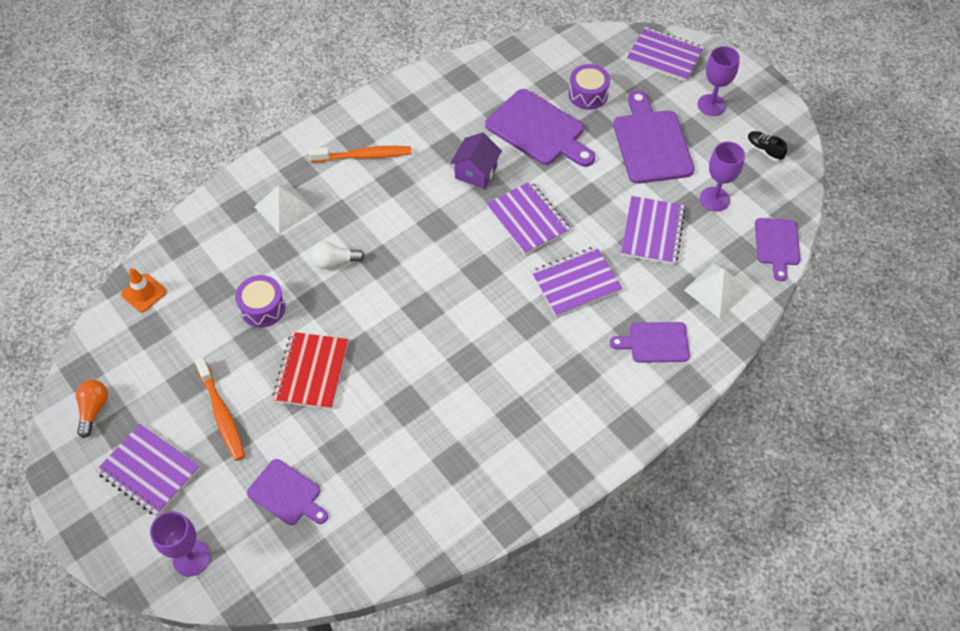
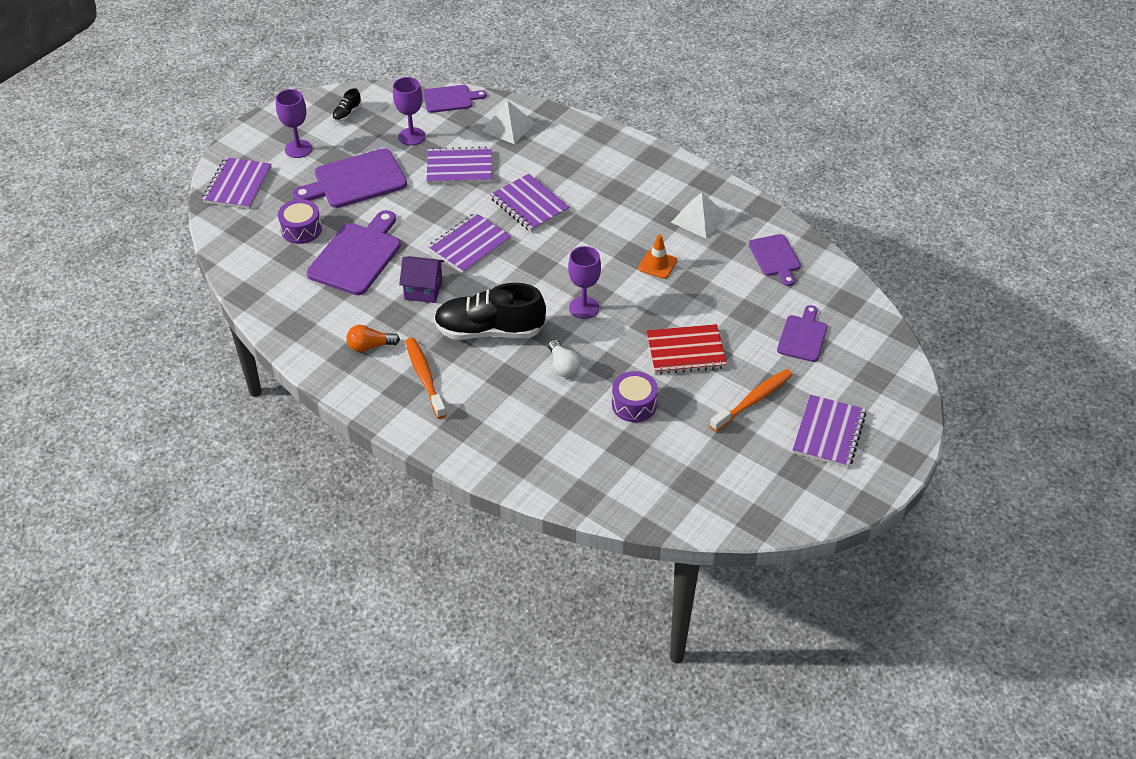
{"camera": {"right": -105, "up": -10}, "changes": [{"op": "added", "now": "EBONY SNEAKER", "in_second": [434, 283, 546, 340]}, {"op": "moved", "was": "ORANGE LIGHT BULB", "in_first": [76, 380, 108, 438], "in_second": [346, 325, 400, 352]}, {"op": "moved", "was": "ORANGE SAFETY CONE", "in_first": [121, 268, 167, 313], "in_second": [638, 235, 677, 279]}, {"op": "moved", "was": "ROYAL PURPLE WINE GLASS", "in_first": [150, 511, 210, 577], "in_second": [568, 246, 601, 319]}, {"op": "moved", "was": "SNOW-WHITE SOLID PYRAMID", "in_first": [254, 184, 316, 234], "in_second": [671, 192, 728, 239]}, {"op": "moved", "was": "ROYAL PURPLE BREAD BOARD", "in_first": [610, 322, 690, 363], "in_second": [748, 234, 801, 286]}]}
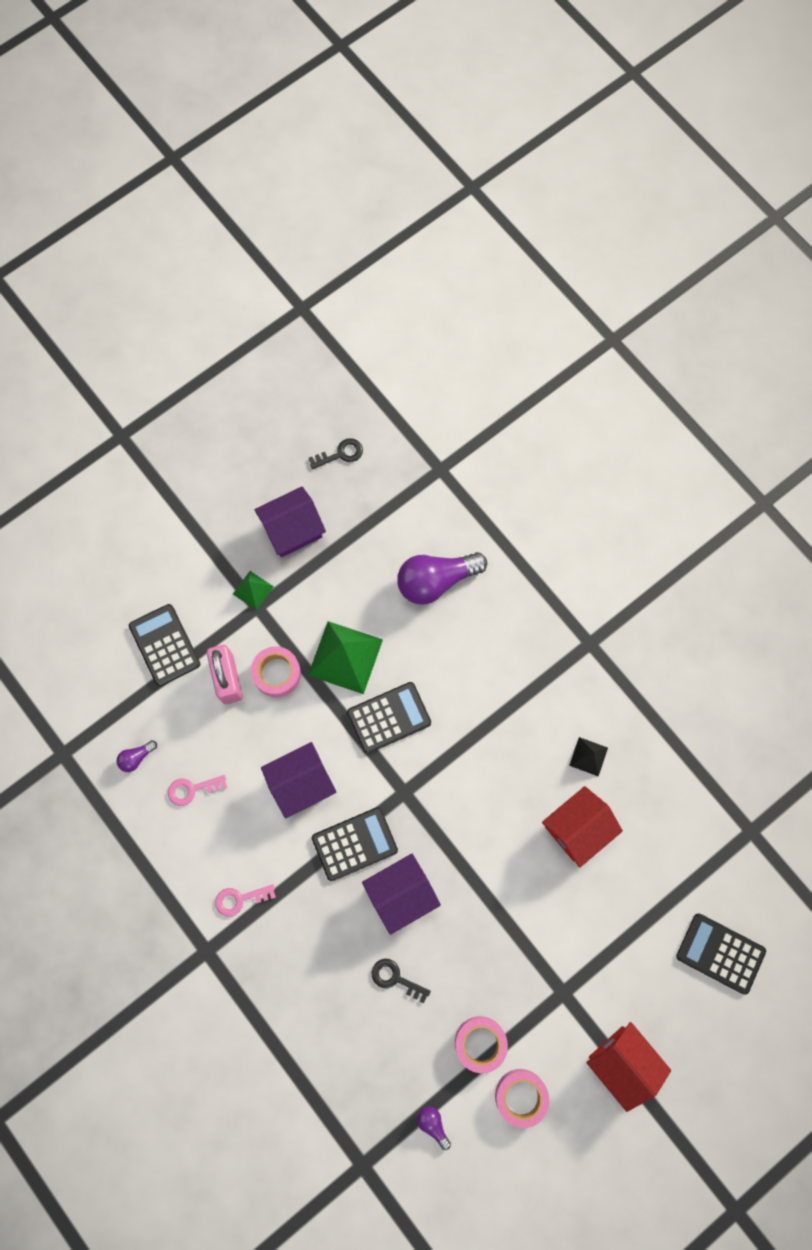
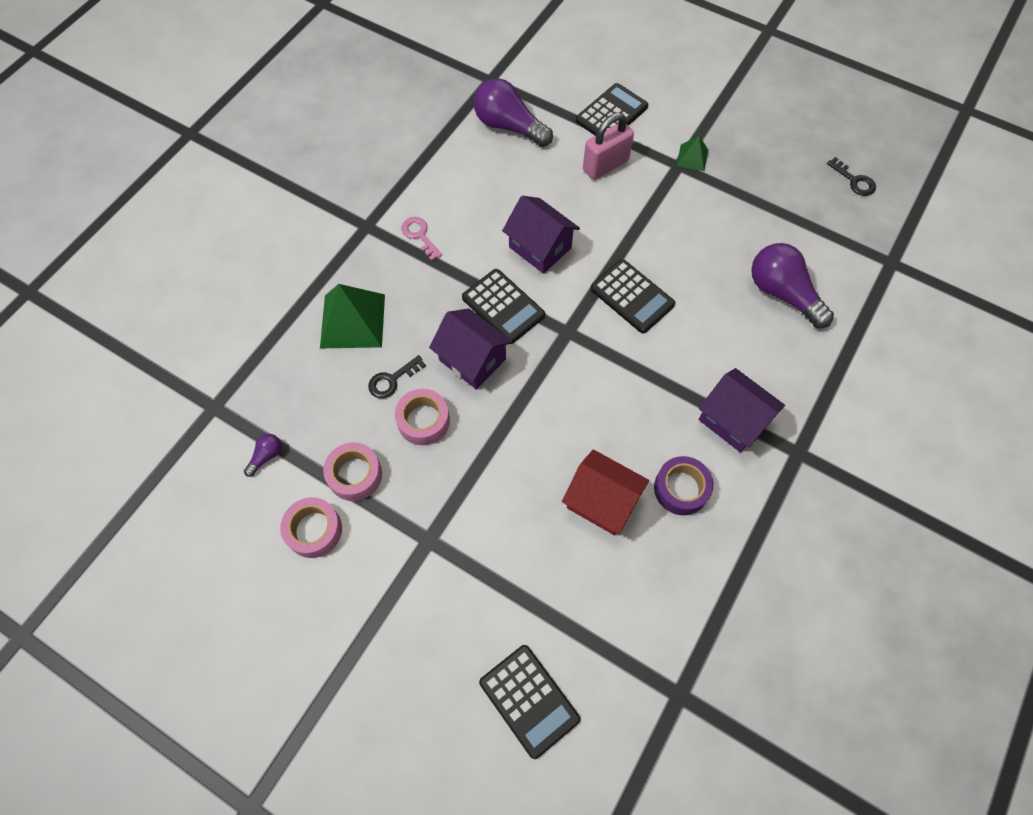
{"camera": {"right": 70, "up": -10}, "changes": [{"op": "removed", "was": "ROSE-PINK DOOR KEY", "in_first": [168, 775, 227, 806]}, {"op": "removed", "was": "RED HOUSE", "in_first": [586, 1022, 671, 1112]}, {"op": "moved", "was": "ROSE-PINK TAPE", "in_first": [251, 646, 301, 697], "in_second": [395, 389, 450, 445]}, {"op": "moved", "was": "ROYAL PURPLE HOUSE", "in_first": [254, 486, 326, 557], "in_second": [699, 368, 785, 452]}, {"op": "moved", "was": "LEAF-GREEN SOLID PYRAMID", "in_first": [308, 621, 383, 694], "in_second": [320, 284, 385, 348]}, {"op": "replaced", "was": "EBONY SOLID PYRAMID", "now": "ROYAL PURPLE TAPE", "in_first": [569, 737, 608, 776], "in_second": [654, 456, 713, 515]}, {"op": "turned", "was": "EBONY DOOR KEY", "in_first": [371, 959, 431, 1003], "in_second": [368, 355, 426, 398], "clockwise": -135}, {"op": "turned", "was": "EBONY POCKET CALCULATOR", "in_first": [676, 914, 766, 995], "in_second": [479, 645, 581, 759], "clockwise": 135}, {"op": "resized", "was": "ROYAL PURPLE LIGHT BULB", "in_first": [116, 740, 157, 772], "in_second": [474, 78, 553, 147], "ratio": 2.25}]}
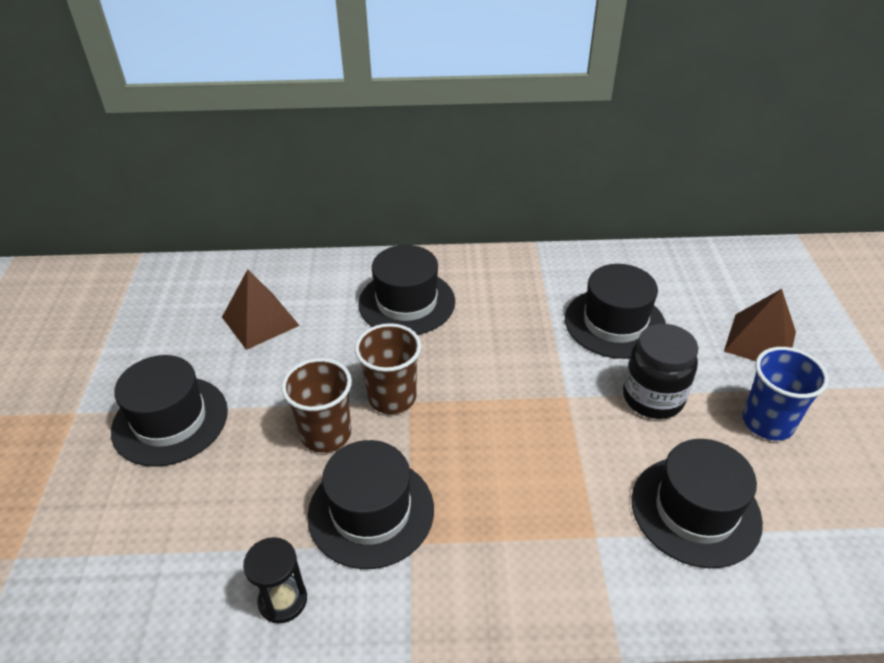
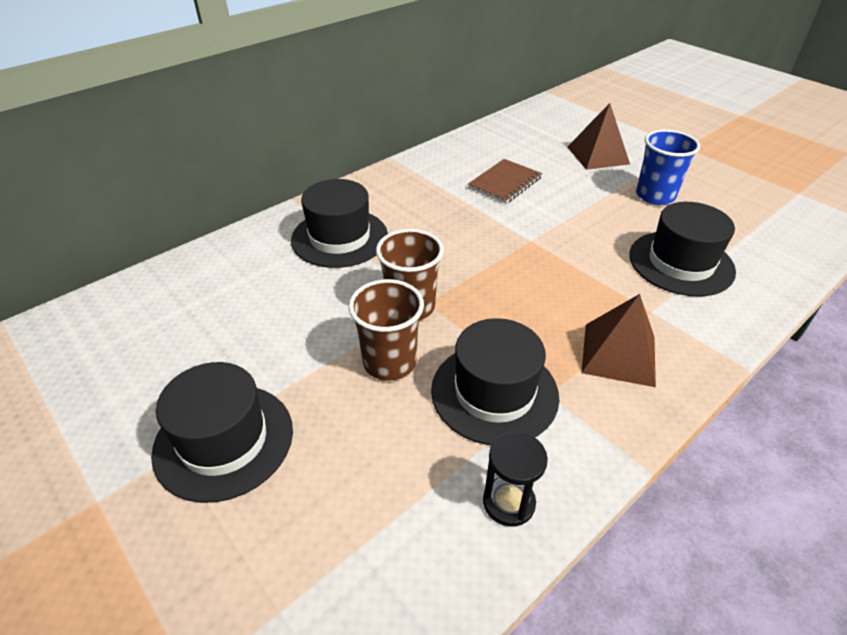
{"camera": {"right": -40, "up": 0}, "changes": [{"op": "removed", "was": "EBONY PRESERVE JAR", "in_first": [623, 324, 698, 419]}, {"op": "moved", "was": "DARK BROWN SOLID PYRAMID", "in_first": [222, 269, 300, 350], "in_second": [581, 294, 656, 387]}, {"op": "replaced", "was": "EBONY HAT", "now": "DARK BROWN EXERCISE BOOK", "in_first": [565, 264, 666, 359], "in_second": [468, 159, 542, 204]}]}
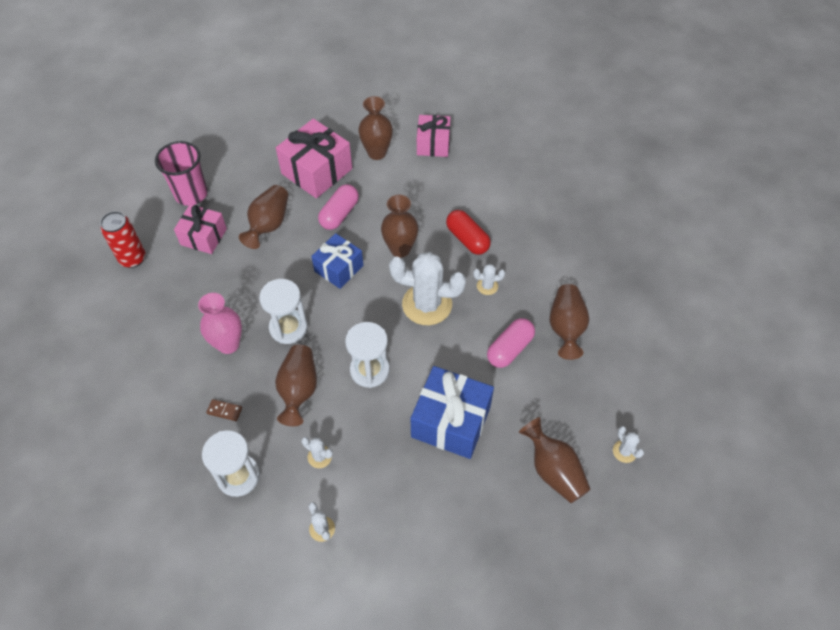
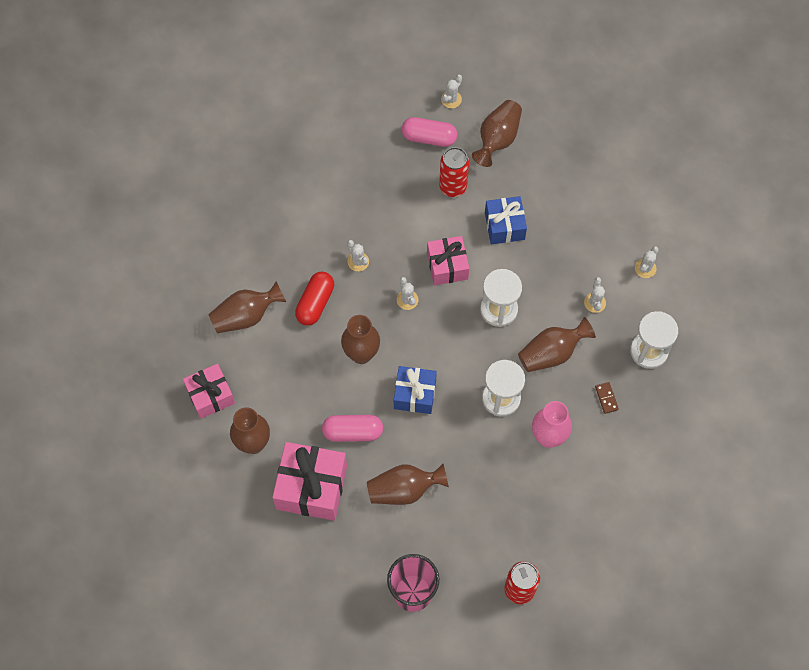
{"camera": {"right": -120, "up": 10}, "changes": [{"op": "added", "now": "RED CAN", "in_second": [439, 147, 469, 197]}, {"op": "moved", "was": "ROSE-PINK GIFT", "in_first": [174, 204, 227, 254], "in_second": [427, 236, 469, 285]}, {"op": "moved", "was": "ROSE-PINK PILL", "in_first": [487, 318, 535, 368], "in_second": [402, 117, 457, 147]}, {"op": "moved", "was": "DARK BROWN VASE", "in_first": [550, 284, 589, 360], "in_second": [208, 281, 286, 333]}, {"op": "resized", "was": "SNOW-WHITE SAGUARO CACTUS", "in_first": [389, 252, 466, 325], "in_second": [397, 277, 418, 310], "ratio": 0.44}, {"op": "resized", "was": "ROYAL BLUE GIFT", "in_first": [411, 366, 494, 459], "in_second": [485, 196, 527, 244], "ratio": 0.64}]}
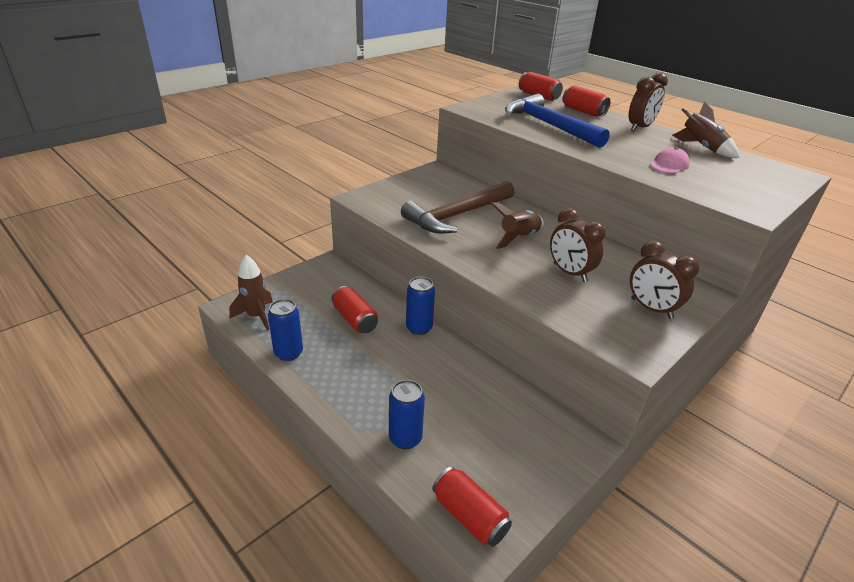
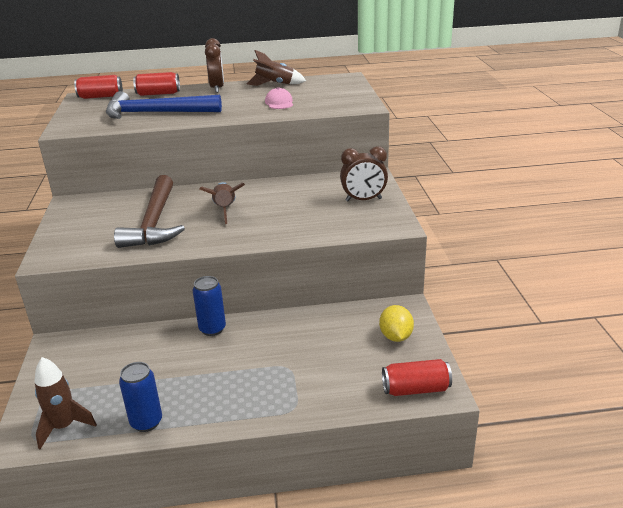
{"camera": {"right": -50, "up": -5}, "changes": [{"op": "removed", "was": "RED CAN", "in_first": [332, 286, 378, 333]}, {"op": "removed", "was": "ROYAL BLUE CAN", "in_first": [389, 380, 425, 450]}, {"op": "removed", "was": "DARK BROWN CLOCK", "in_first": [550, 208, 606, 282]}, {"op": "added", "now": "BRIGHT YELLOW LEMON", "in_second": [379, 305, 414, 342]}]}
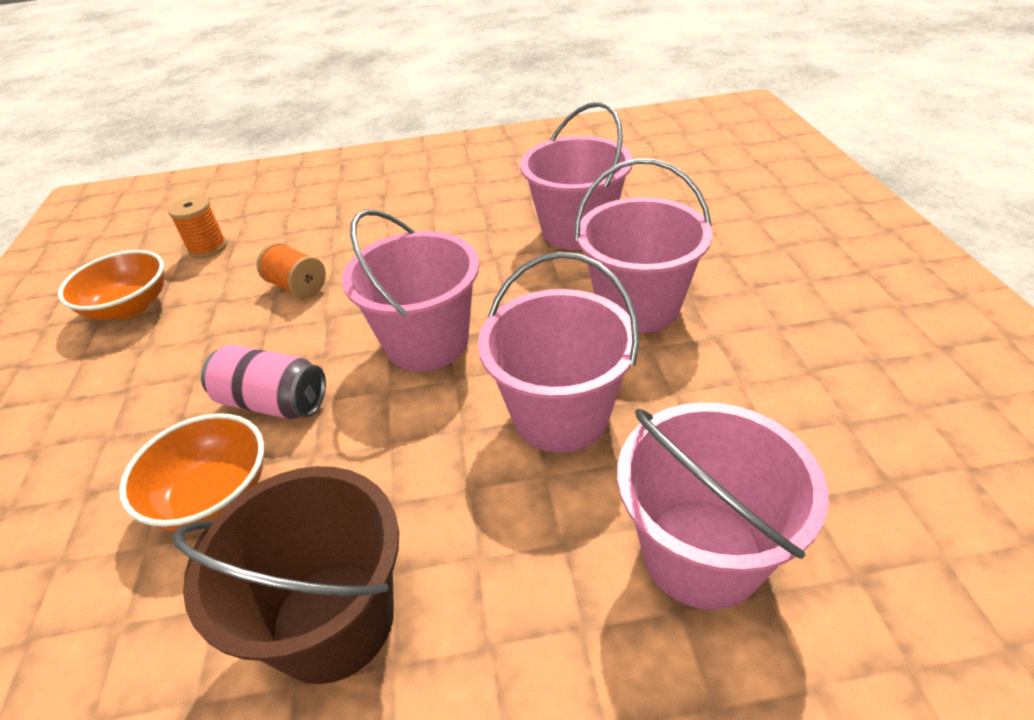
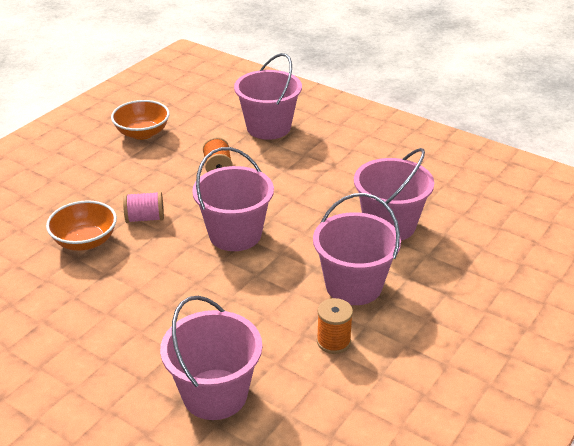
{"camera": {"right": 40, "up": -5}, "changes": [{"op": "removed", "was": "DARK BROWN BUCKET", "in_first": [172, 466, 399, 684]}, {"op": "moved", "was": "ORANGE REEL OF THREAD", "in_first": [168, 196, 227, 258], "in_second": [317, 298, 353, 354]}, {"op": "moved", "was": "ROSE-PINK BUCKET", "in_first": [478, 252, 639, 453], "in_second": [234, 53, 302, 140]}, {"op": "replaced", "was": "ROSE-PINK CAN", "now": "ROSE-PINK REEL OF THREAD", "in_first": [201, 345, 326, 419], "in_second": [123, 191, 164, 223]}]}
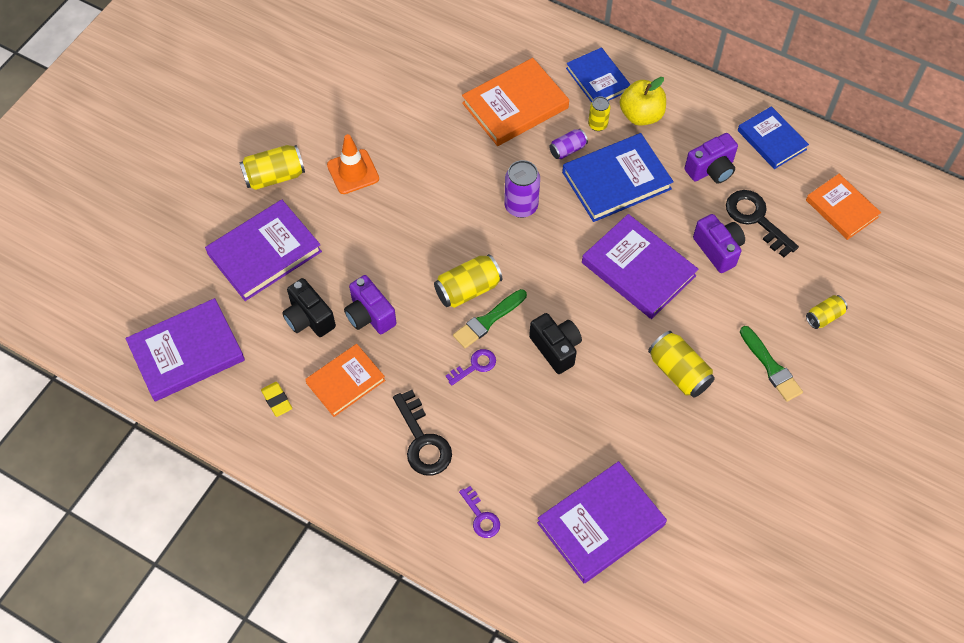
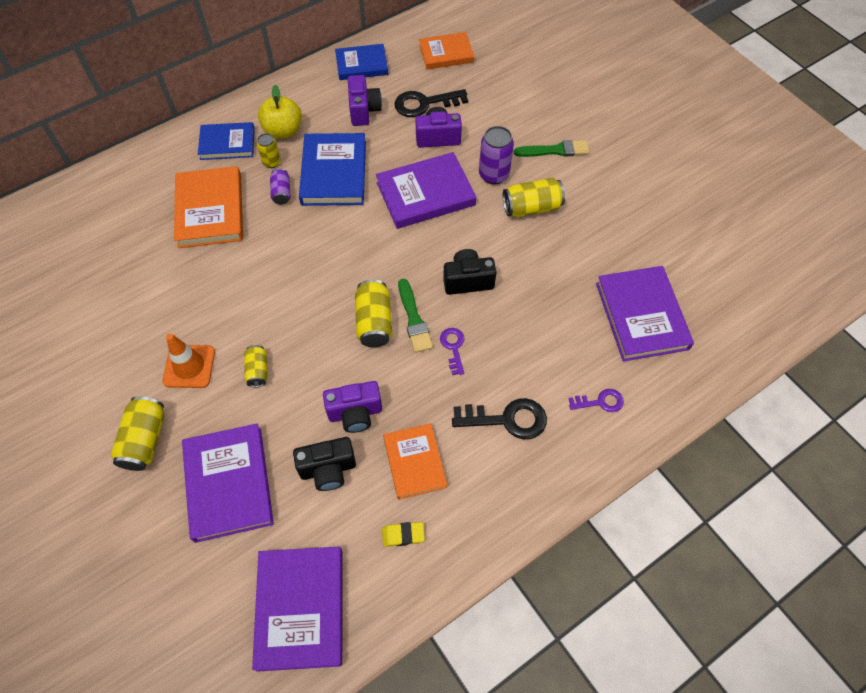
{"camera": {"right": -65, "up": 0}, "changes": [{"op": "moved", "was": "ROYAL PURPLE CAN", "in_first": [504, 160, 540, 218], "in_second": [479, 126, 514, 185]}, {"op": "moved", "was": "BRIGHT YELLOW CAN", "in_first": [806, 295, 848, 329], "in_second": [244, 345, 268, 387]}]}
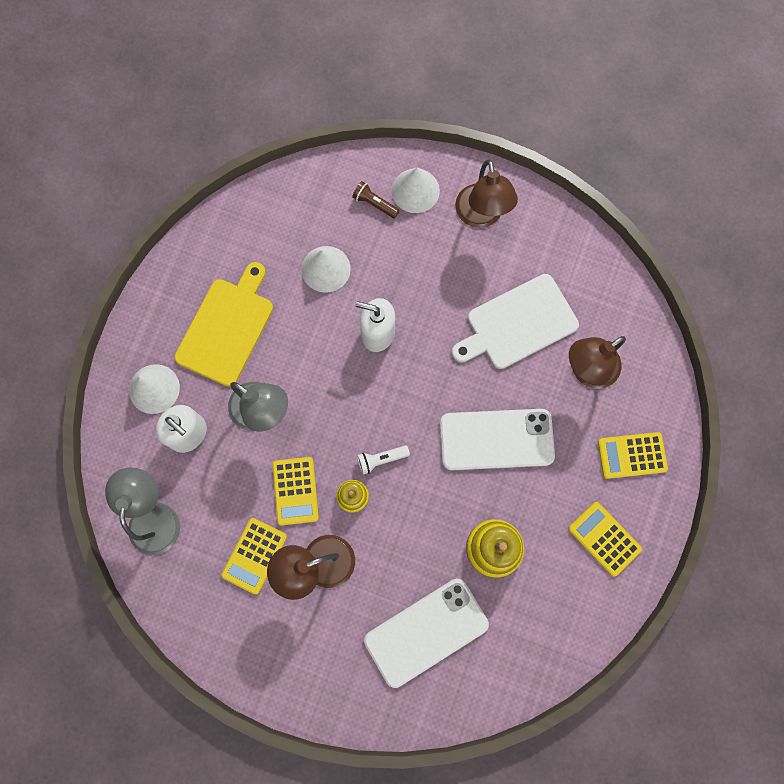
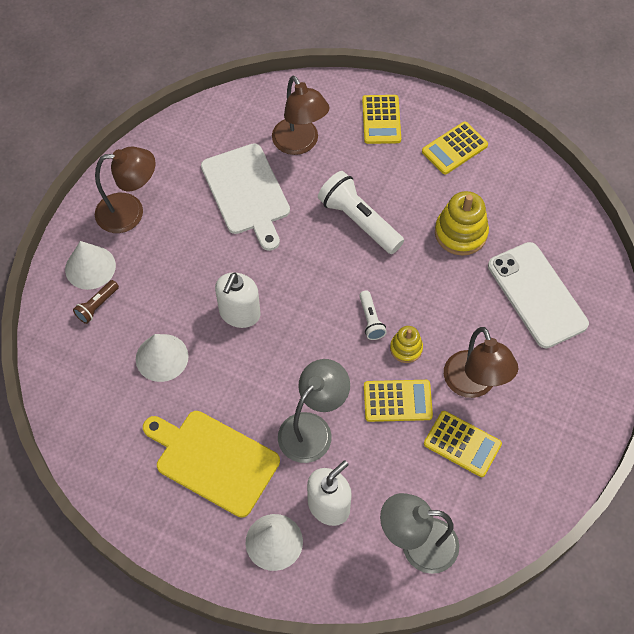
{"camera": {"right": -85, "up": -15}, "changes": [{"op": "replaced", "was": "SNOW-WHITE MOBILE PHONE", "now": "SNOW-WHITE TORCH", "in_first": [440, 409, 555, 470], "in_second": [318, 171, 404, 254]}]}
